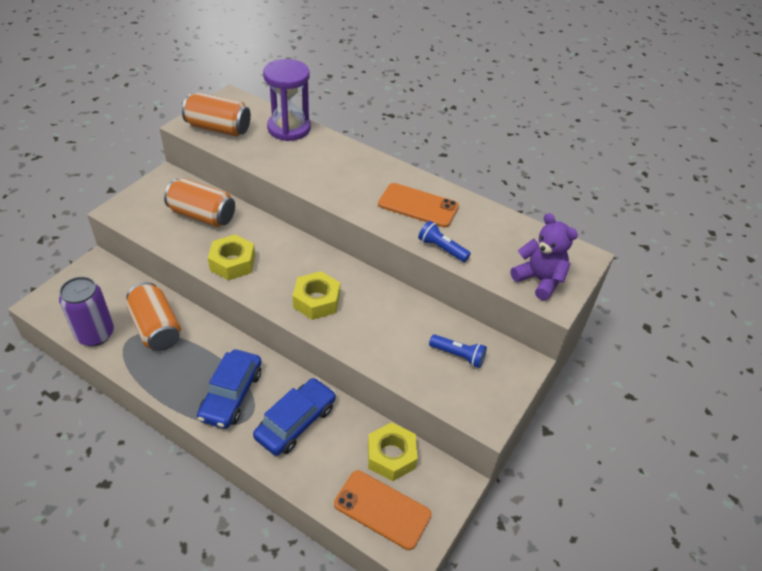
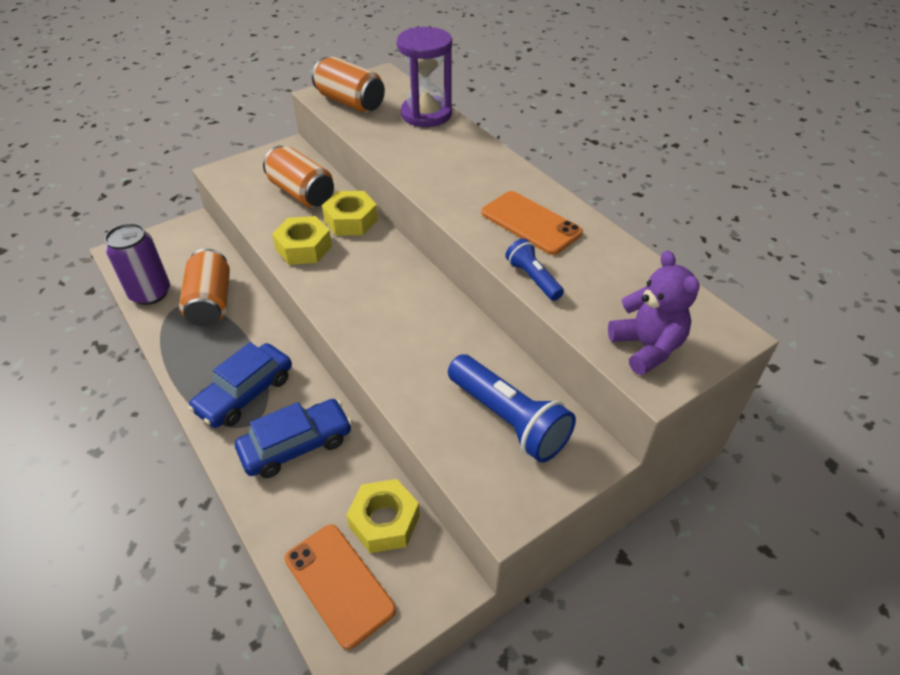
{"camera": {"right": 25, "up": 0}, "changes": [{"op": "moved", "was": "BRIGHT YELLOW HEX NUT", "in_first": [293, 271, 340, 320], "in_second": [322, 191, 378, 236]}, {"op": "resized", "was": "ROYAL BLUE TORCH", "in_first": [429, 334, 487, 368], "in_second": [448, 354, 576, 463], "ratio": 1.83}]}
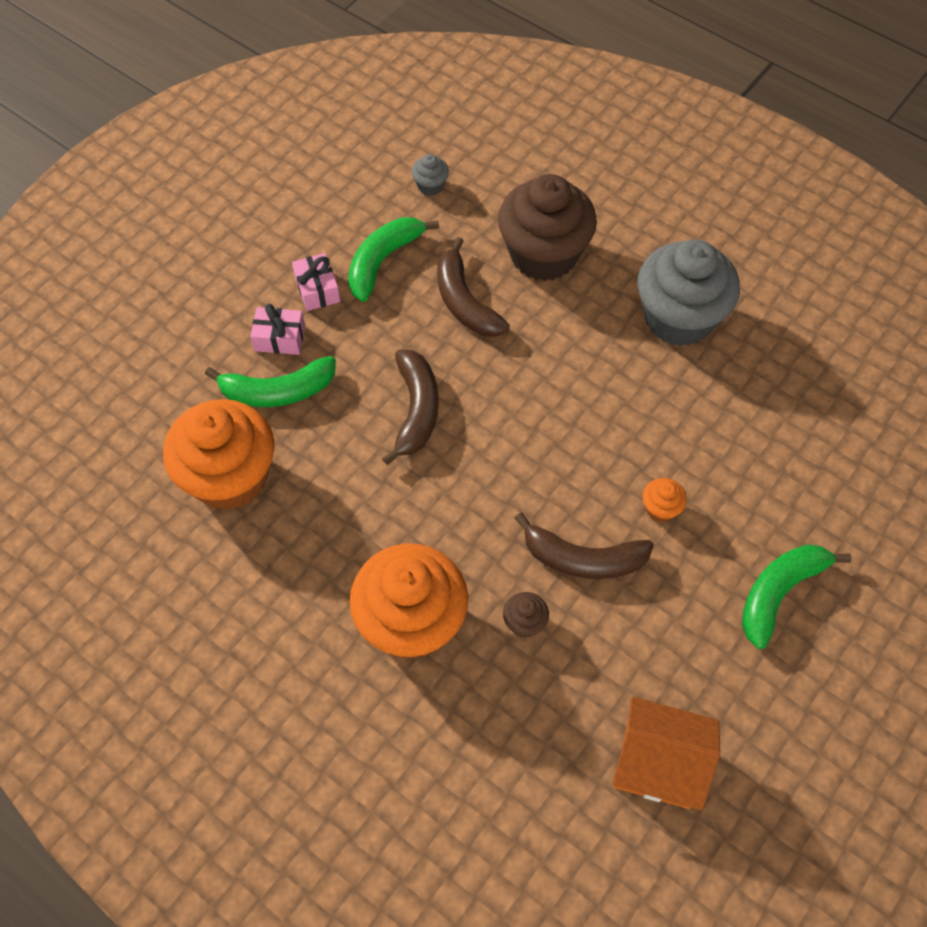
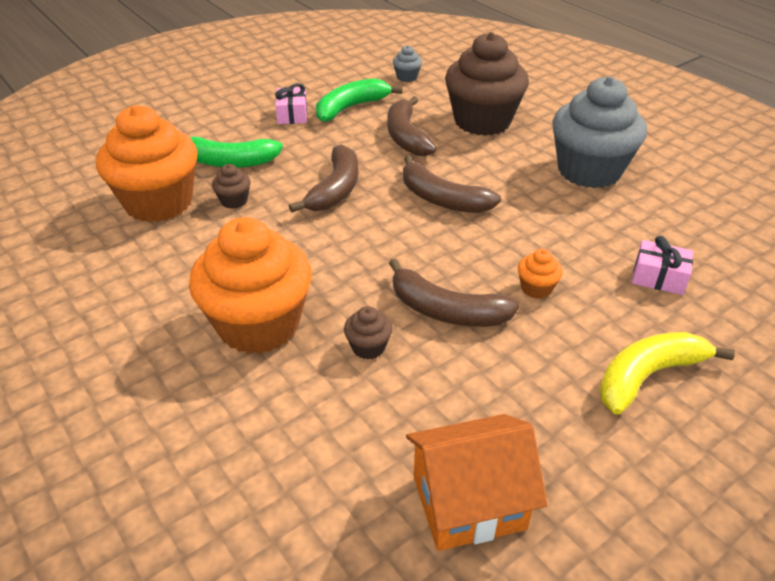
{"camera": {"right": 15, "up": -20}, "changes": [{"op": "added", "now": "DARK BROWN CUPCAKE", "in_second": [212, 164, 251, 209]}, {"op": "added", "now": "DARK BROWN BANANA FRUIT", "in_second": [403, 155, 501, 213]}, {"op": "moved", "was": "ROSE-PINK GIFT", "in_first": [250, 304, 305, 355], "in_second": [632, 236, 693, 295]}, {"op": "recoloured", "was": "LEAF-GREEN BANANA FRUIT", "now": "BRIGHT YELLOW BANANA FRUIT", "in_first": [742, 545, 852, 649], "in_second": [599, 332, 735, 415]}, {"op": "turned", "was": "ORANGE HOUSE", "in_first": [612, 696, 720, 810], "in_second": [406, 414, 548, 551], "clockwise": -45}]}
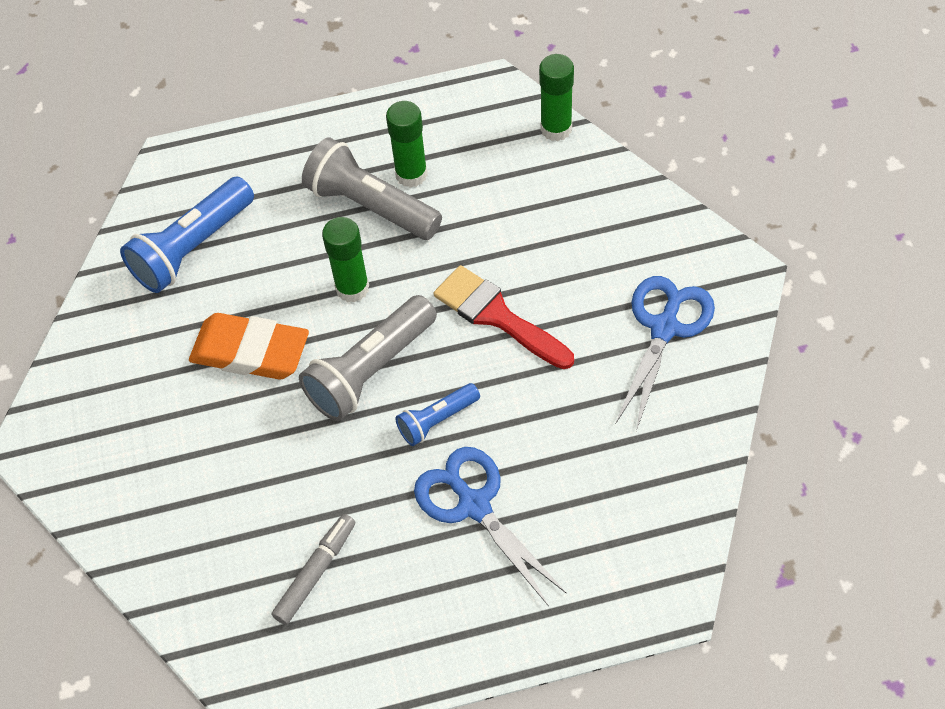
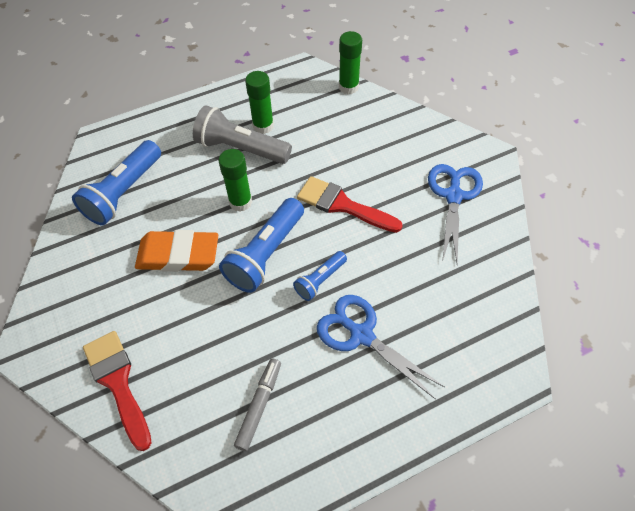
{"camera": {"right": -15, "up": 0}, "changes": [{"op": "added", "now": "RED BRUSH", "in_second": [83, 331, 152, 451]}, {"op": "recoloured", "was": "GREY TORCH", "now": "ROYAL BLUE TORCH", "in_first": [299, 295, 437, 421], "in_second": [219, 198, 304, 293]}]}
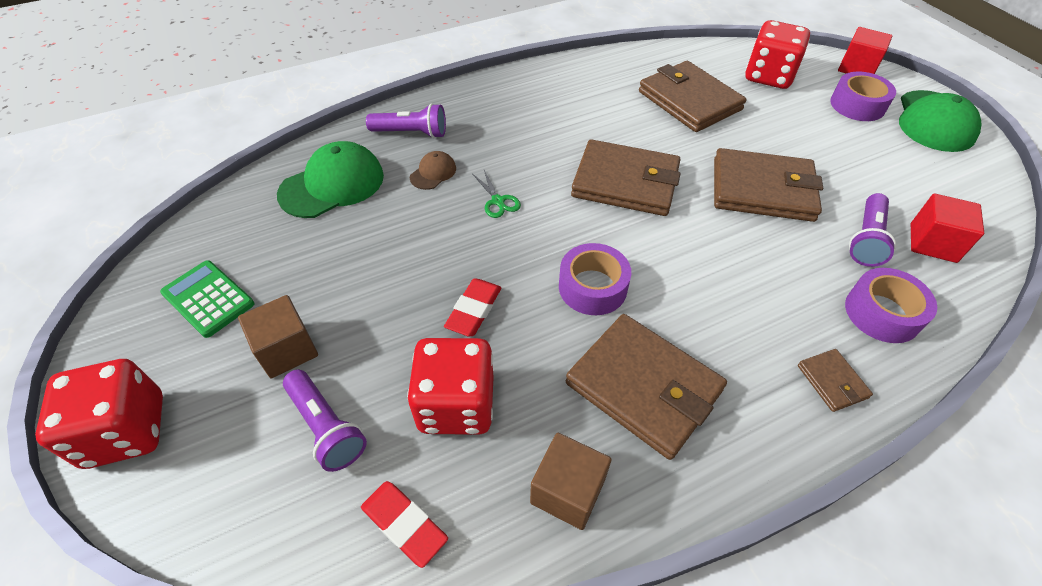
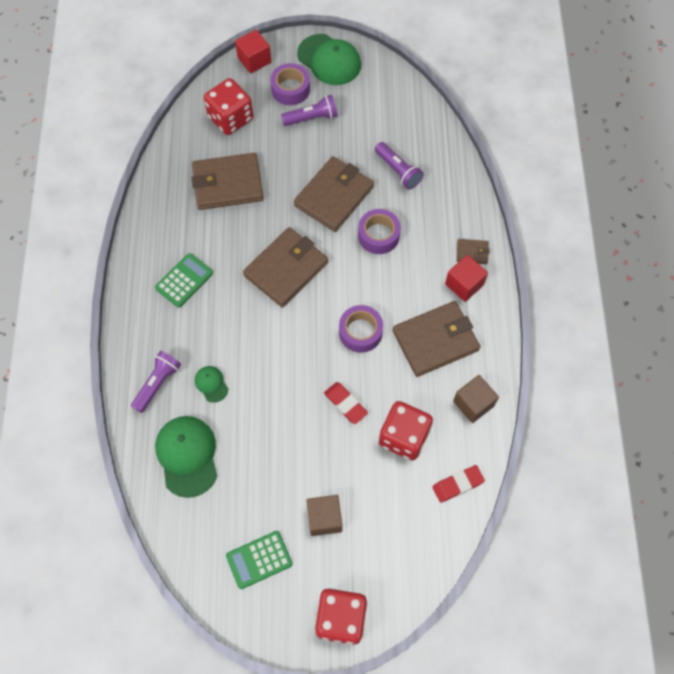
{"camera": {"right": -65, "up": 15}, "changes": [{"op": "removed", "was": "LEAF-GREEN SCISSORS", "in_first": [473, 170, 521, 218]}, {"op": "added", "now": "LEAF-GREEN POCKET CALCULATOR", "in_second": [155, 253, 213, 308]}, {"op": "moved", "was": "ROYAL PURPLE TORCH", "in_first": [283, 370, 367, 472], "in_second": [281, 95, 338, 126]}, {"op": "moved", "was": "ROYAL PURPLE TAPE", "in_first": [845, 268, 937, 343], "in_second": [358, 209, 401, 254]}, {"op": "moved", "was": "RED CUBE", "in_first": [911, 194, 984, 263], "in_second": [445, 255, 488, 302]}, {"op": "recoloured", "was": "DARK BROWN PEAKED CAP", "now": "LEAF-GREEN PEAKED CAP", "in_first": [410, 151, 456, 190], "in_second": [195, 366, 228, 403]}]}
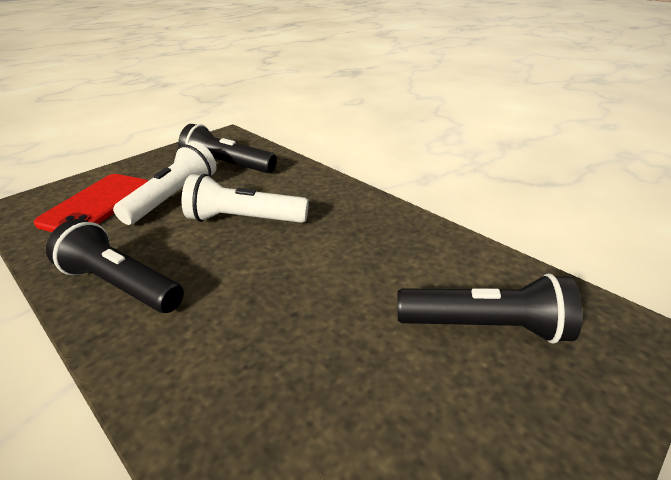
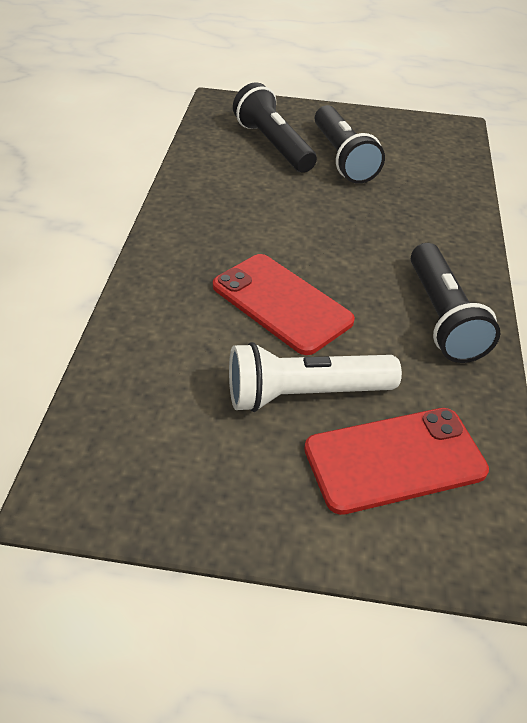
{"camera": {"right": -130, "up": 10}, "changes": [{"op": "moved", "was": "EBONY TORCH", "in_first": [178, 124, 277, 173], "in_second": [315, 105, 385, 184]}, {"op": "replaced", "was": "SNOW-WHITE TORCH", "now": "RED MOBILE PHONE", "in_first": [182, 174, 309, 223], "in_second": [213, 254, 355, 355]}]}
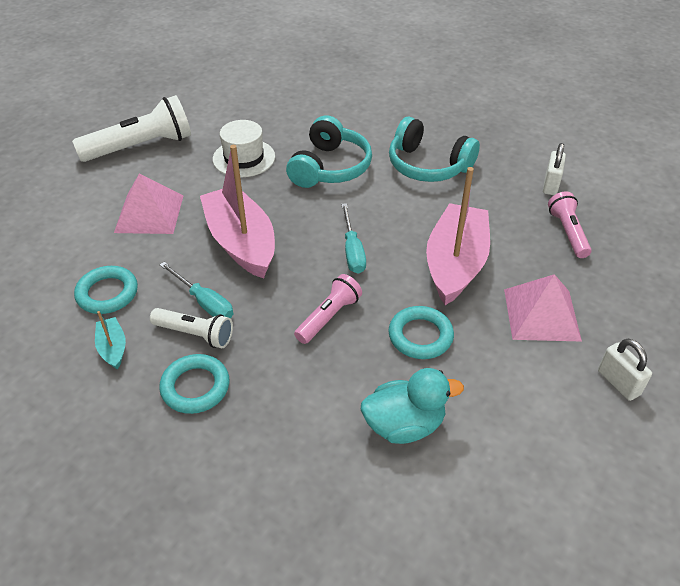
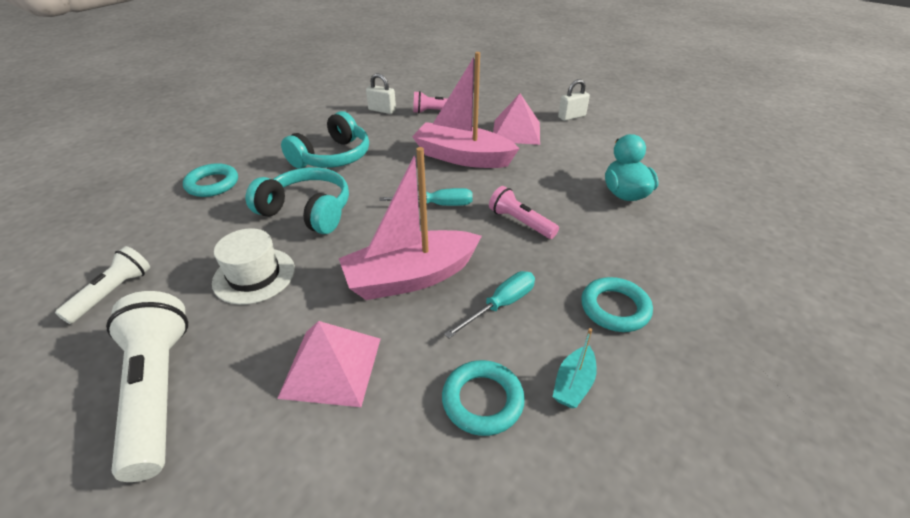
{"camera": {"right": -85, "up": -5}, "changes": [{"op": "moved", "was": "SNOW-WHITE TORCH", "in_first": [150, 308, 233, 348], "in_second": [55, 246, 150, 324]}, {"op": "moved", "was": "TURQUOISE TORUS", "in_first": [389, 306, 454, 359], "in_second": [183, 163, 238, 197]}, {"op": "turned", "was": "TURQUOISE TOY BOAT", "in_first": [95, 311, 126, 370], "in_second": [553, 328, 597, 408], "clockwise": -45}]}
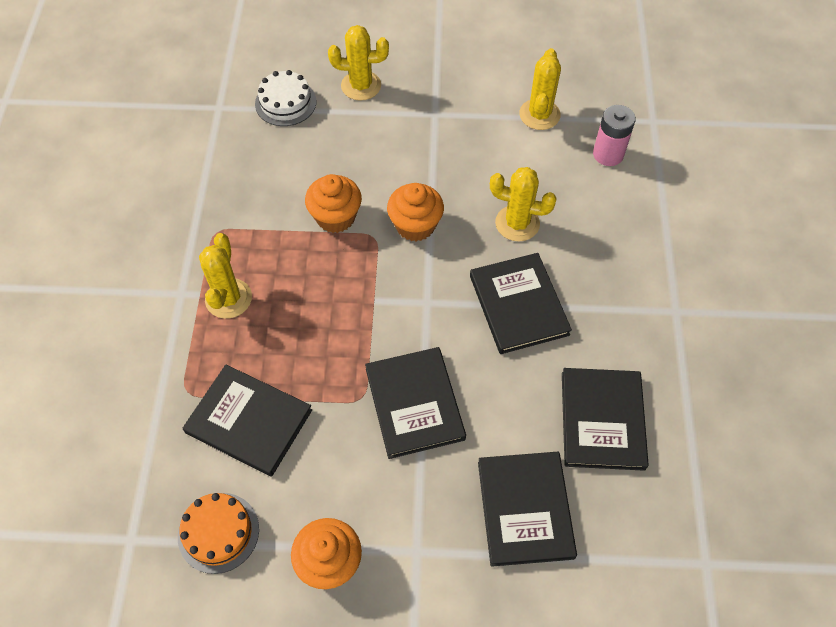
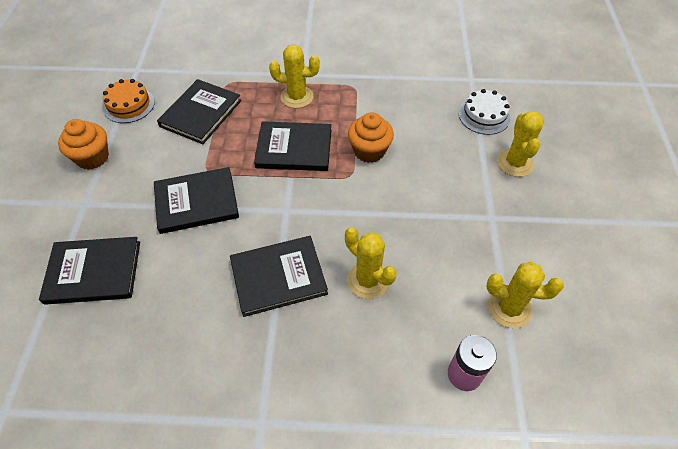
{"camera": {"right": 90, "up": -5}, "changes": [{"op": "removed", "was": "ORANGE CUPCAKE", "in_first": [387, 183, 444, 242]}, {"op": "moved", "was": "EBONY HARDBACK", "in_first": [562, 368, 649, 471], "in_second": [254, 121, 331, 171]}, {"op": "turned", "was": "BRIGHT YELLOW SAGUARO CACTUS", "in_first": [490, 167, 557, 242], "in_second": [345, 227, 397, 299], "clockwise": -60}]}
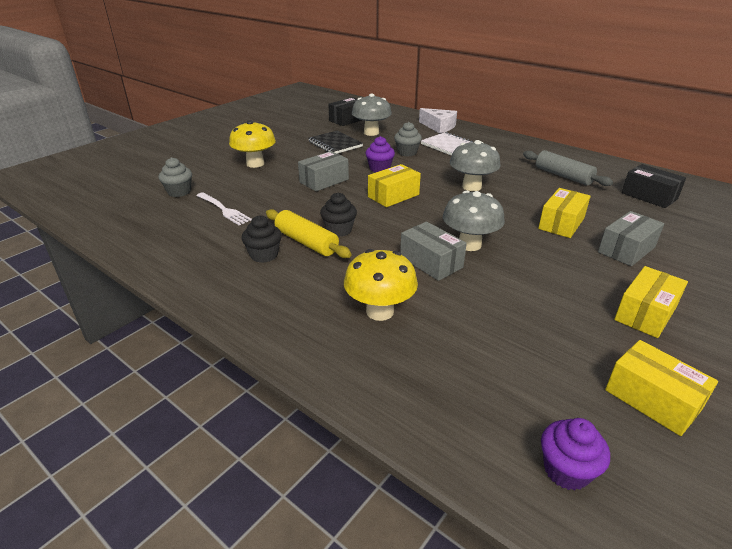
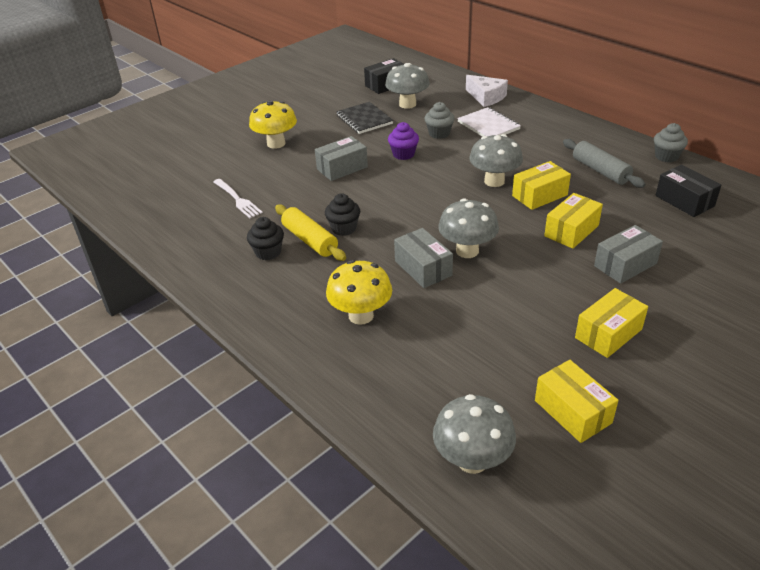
{"camera": {"right": 10, "up": 5}, "changes": [{"op": "moved", "was": "GREY CUPCAKE", "in_first": [159, 157, 192, 197], "in_second": [654, 123, 688, 162]}, {"op": "moved", "was": "BRIGHT YELLOW PARCEL", "in_first": [368, 164, 421, 207], "in_second": [512, 161, 571, 210]}, {"op": "replaced", "was": "ROYAL PURPLE CUPCAKE", "now": "GREY MUSHROOM", "in_first": [541, 418, 610, 491], "in_second": [433, 394, 516, 474]}]}
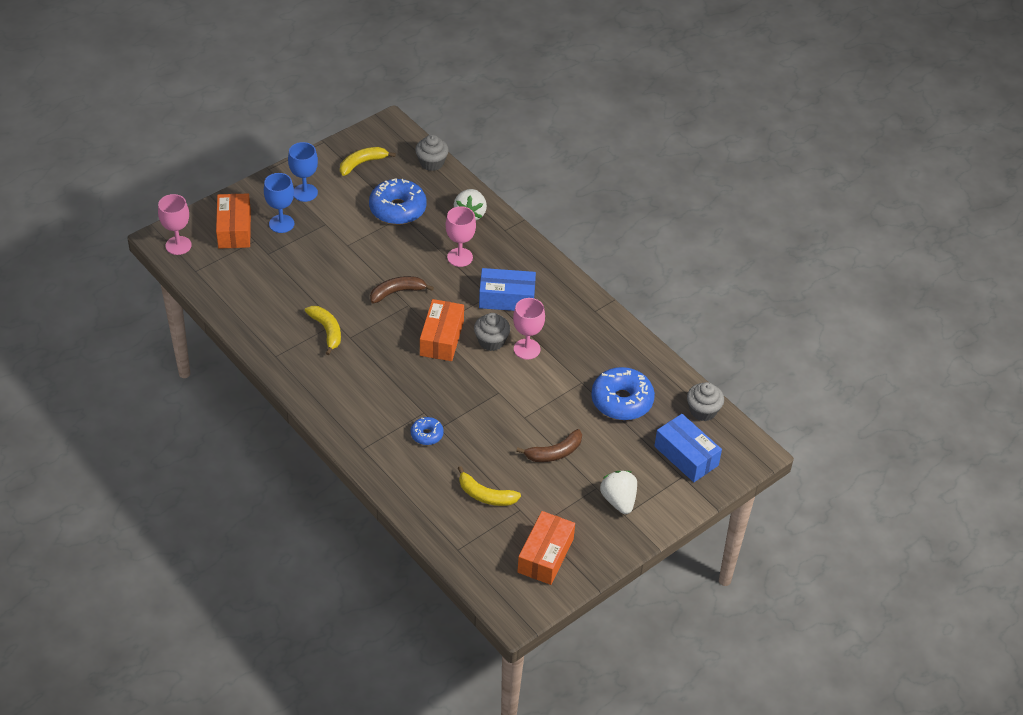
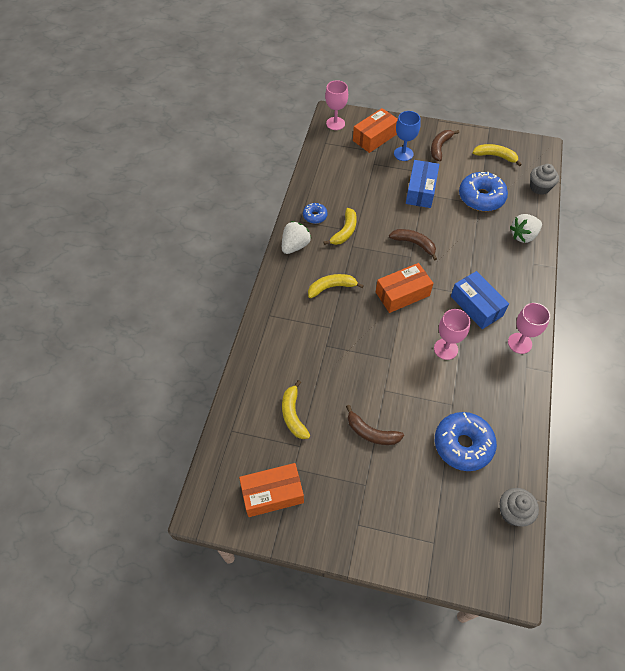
{"camera": {"right": 55, "up": 10}, "changes": [{"op": "removed", "was": "GREY CUPCAKE", "in_first": [474, 313, 510, 351]}, {"op": "added", "now": "BRIGHT YELLOW BANANA FRUIT", "in_second": [308, 274, 364, 298]}, {"op": "moved", "was": "ROYAL BLUE DOUGHNUT", "in_first": [411, 417, 444, 445], "in_second": [303, 203, 328, 224]}, {"op": "moved", "was": "ROSE-PINK WINE GLASS", "in_first": [446, 206, 476, 267], "in_second": [508, 303, 550, 354]}, {"op": "moved", "was": "SNOW-WHITE TOY STRAWBERRY", "in_first": [600, 471, 637, 514], "in_second": [282, 221, 311, 254]}, {"op": "moved", "was": "ROYAL BLUE PARCEL", "in_first": [654, 414, 722, 482], "in_second": [406, 160, 439, 208]}, {"op": "replaced", "was": "ROYAL BLUE WINE GLASS", "now": "DARK BROWN BANANA FRUIT", "in_first": [288, 142, 318, 202], "in_second": [431, 130, 459, 161]}]}
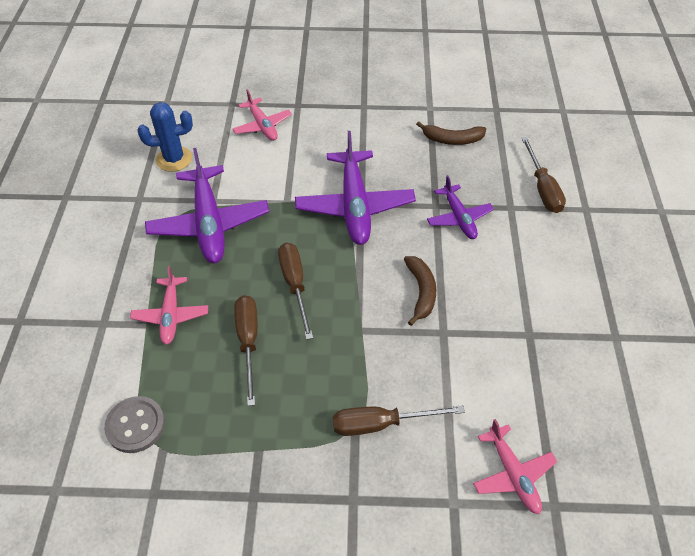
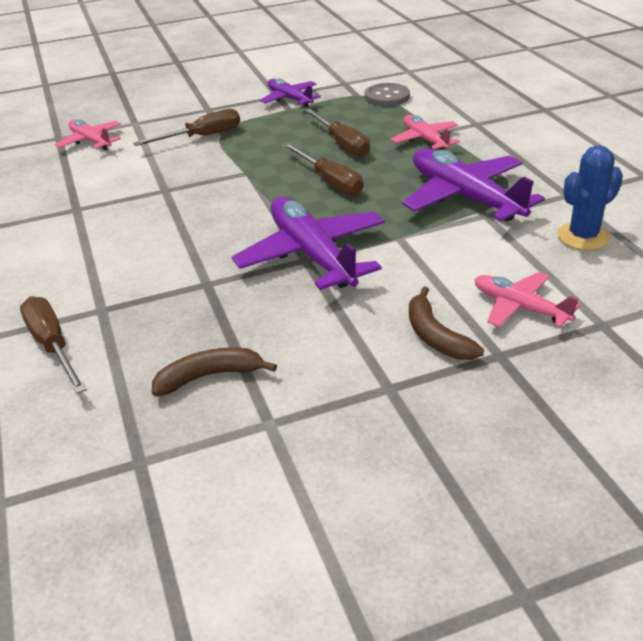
{"camera": {"right": 160, "up": -15}, "changes": [{"op": "moved", "was": "DARK BROWN BANANA FRUIT", "in_first": [404, 256, 437, 326], "in_second": [409, 286, 484, 360]}, {"op": "moved", "was": "ROYAL PURPLE TOY PLANE", "in_first": [427, 175, 494, 239], "in_second": [260, 78, 321, 107]}]}
